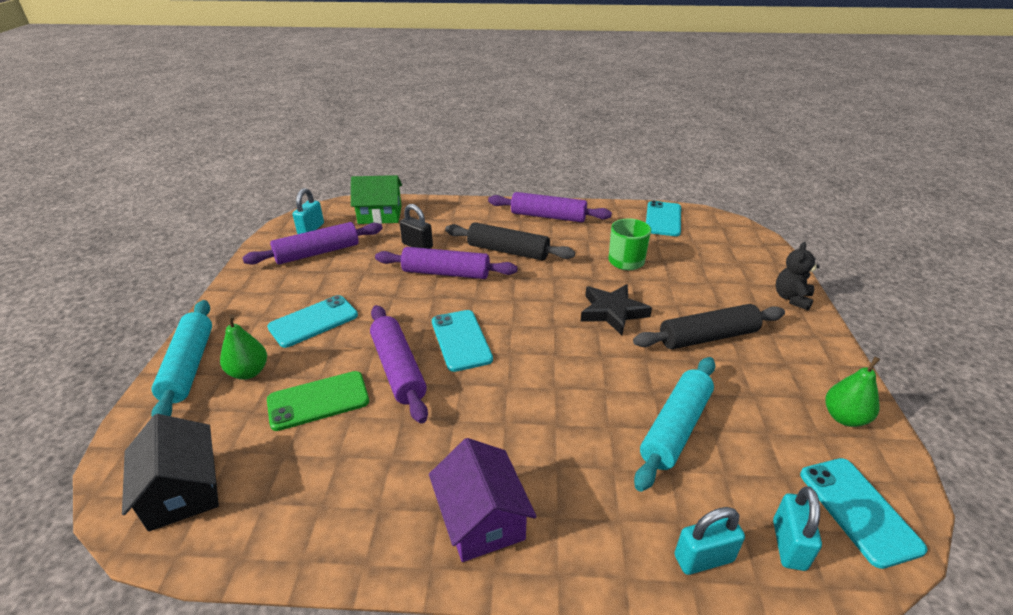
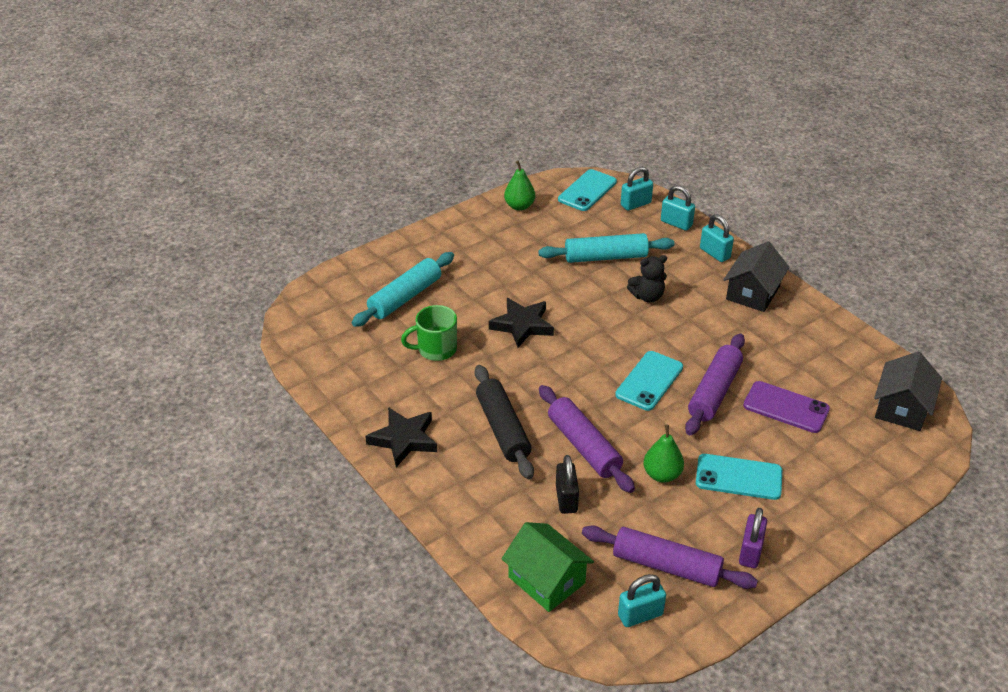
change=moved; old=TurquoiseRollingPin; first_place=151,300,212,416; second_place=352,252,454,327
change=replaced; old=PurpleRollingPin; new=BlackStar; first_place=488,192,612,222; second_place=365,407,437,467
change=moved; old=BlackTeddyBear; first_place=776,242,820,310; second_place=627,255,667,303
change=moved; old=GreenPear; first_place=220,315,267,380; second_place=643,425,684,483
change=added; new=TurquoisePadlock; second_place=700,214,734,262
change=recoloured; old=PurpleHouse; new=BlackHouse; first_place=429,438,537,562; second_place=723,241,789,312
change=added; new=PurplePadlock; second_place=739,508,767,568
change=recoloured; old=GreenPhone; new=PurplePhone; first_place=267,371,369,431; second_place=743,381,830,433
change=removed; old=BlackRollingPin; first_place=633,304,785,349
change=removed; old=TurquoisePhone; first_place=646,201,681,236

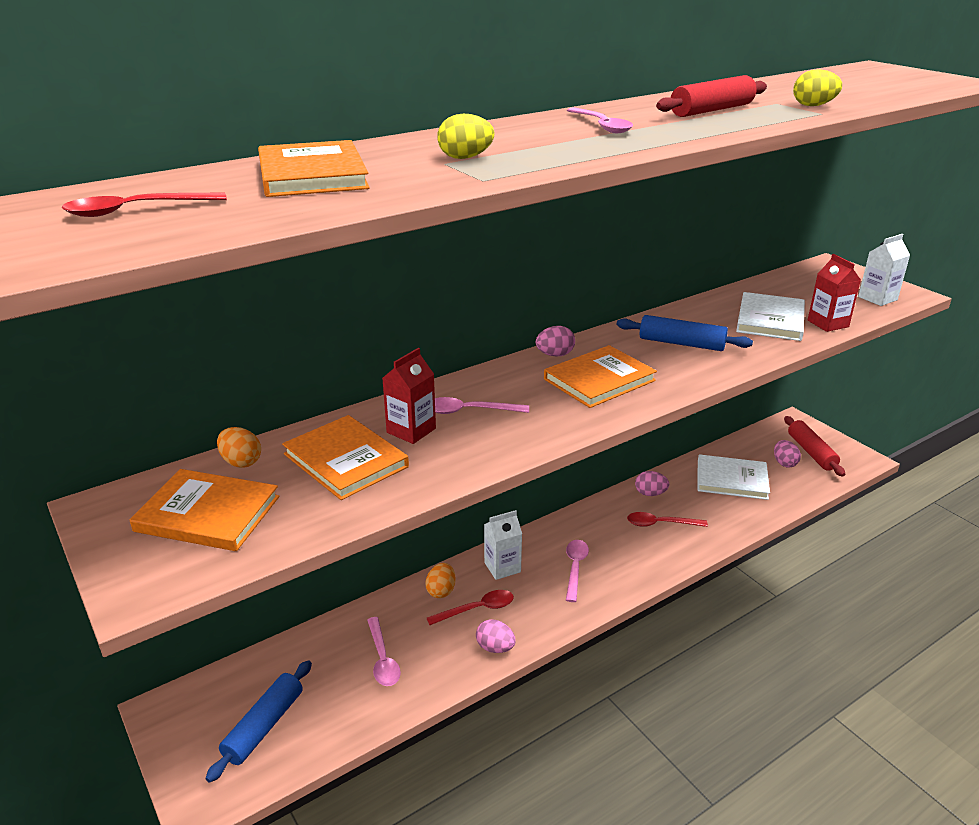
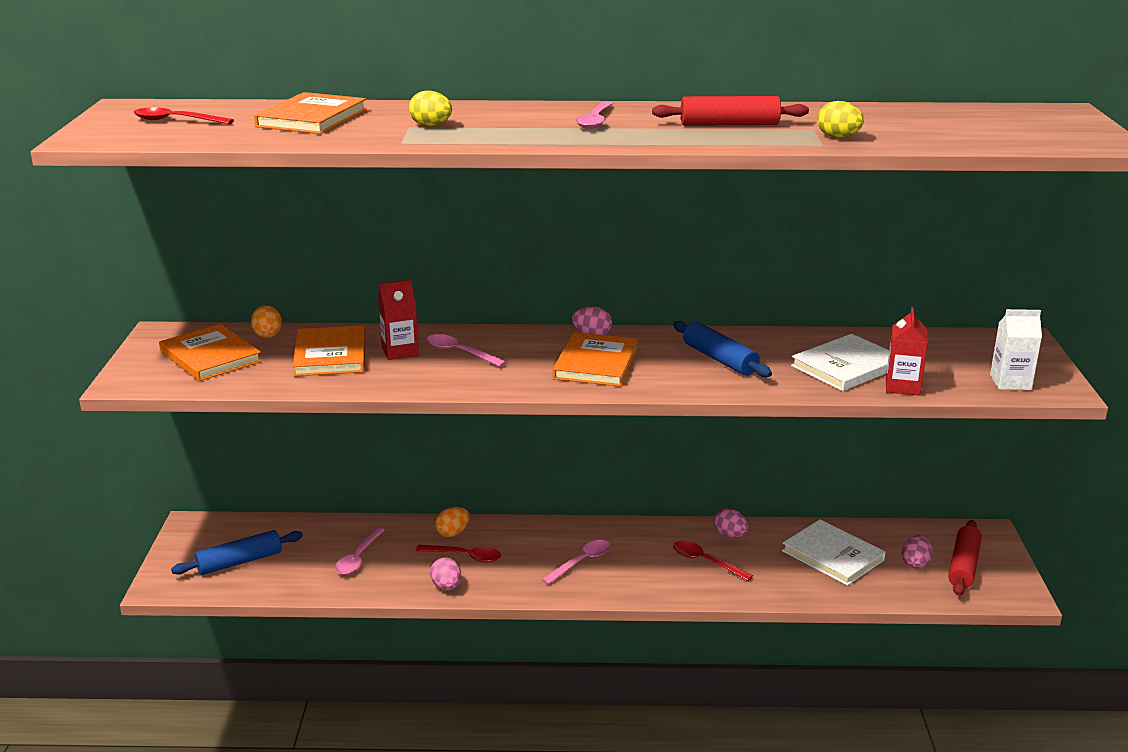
change=turned; old=OrangeBook; first_place=544,345,657,408; second_place=552,332,639,387; degrees=-75
change=removed; old=WhiteCarton; first_place=484,510,522,580

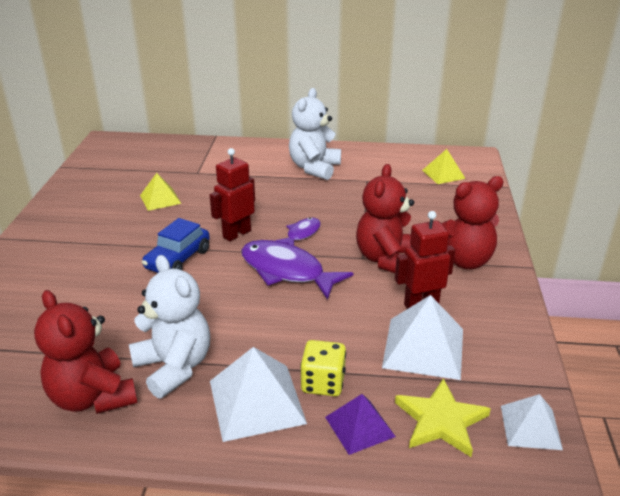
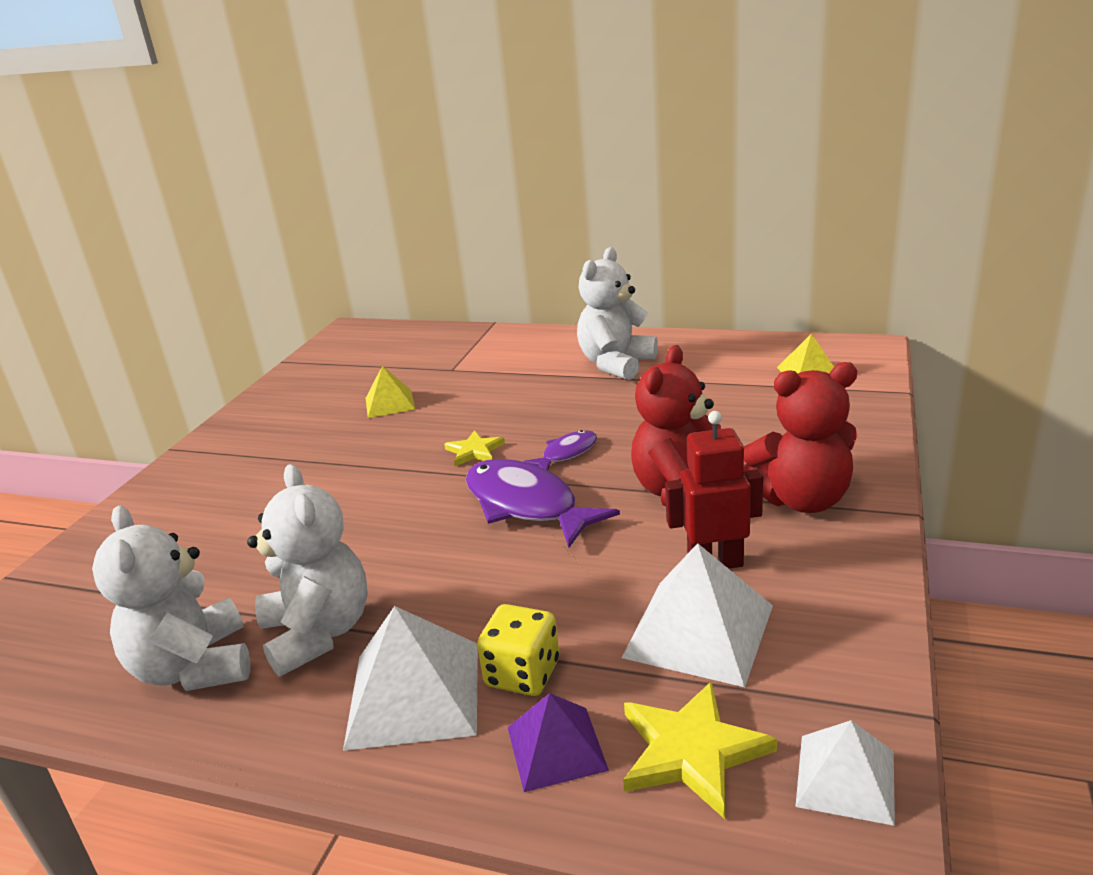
change=recoloured; old=RedTeddyBear; new=WhiteTeddyBear; first_place=34,290,137,414; second_place=92,506,250,691
change=replaced; old=RedRobot; new=YellowStar; first_place=210,148,255,241; second_place=444,430,505,466
change=removed; old=BlueCar; first_place=142,218,210,273

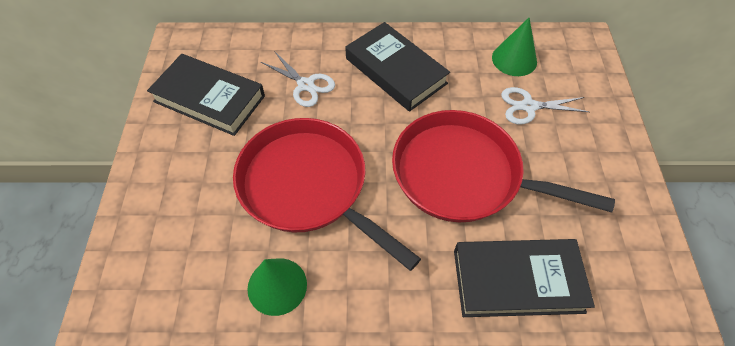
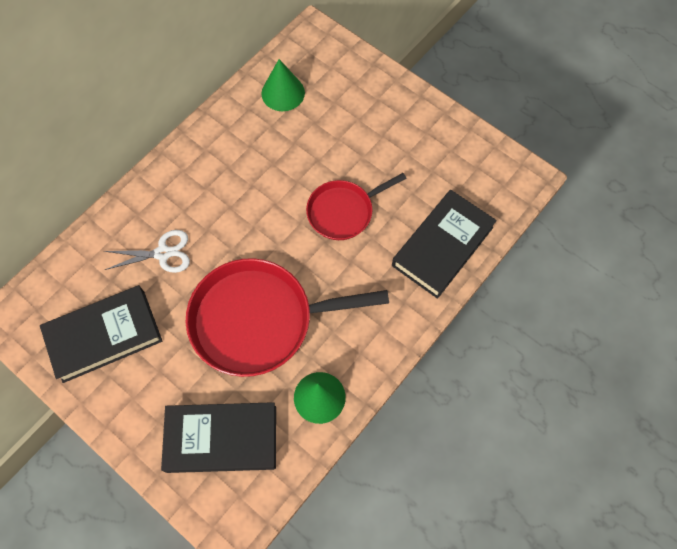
change=moved; old=BlackBook; first_place=345,22,450,112; second_place=161,402,276,473
change=resized; old=RedPan; first_place=392,110,615,222; second_place=306,173,407,240; factor=0.57
change=removed; old=WhiteScissors; first_place=501,87,589,124

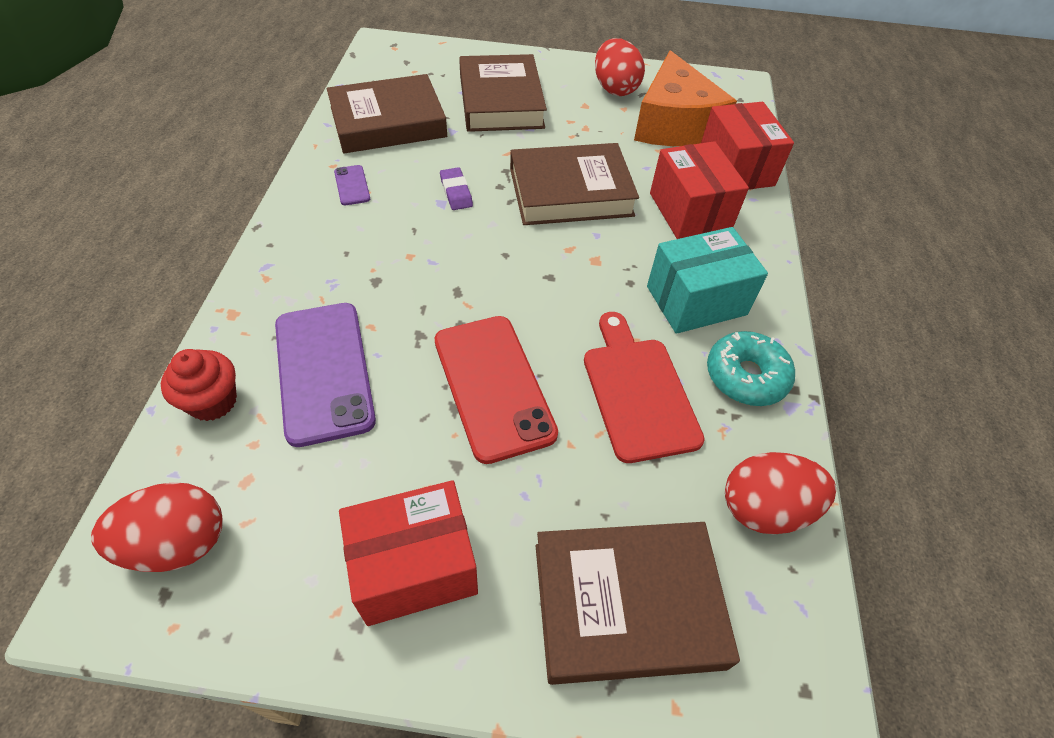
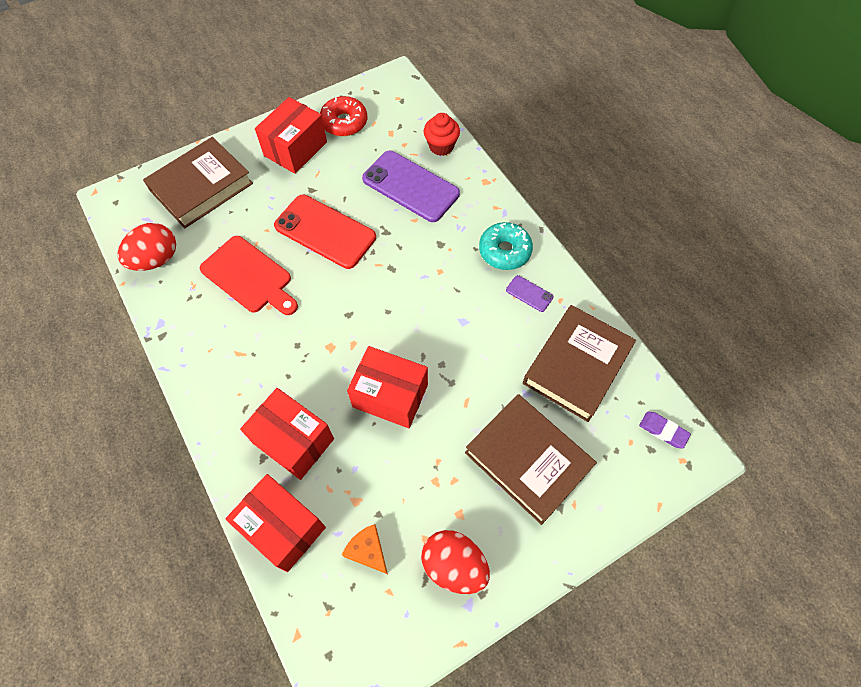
change=added; new=RedDonut; second_place=320,96,367,136
change=resized; old=OrangeCheese; first_place=634,50,737,146; second_place=342,524,388,574; factor=0.43
change=replaced; old=BrownBook; new=RedBox; first_place=510,143,639,225; second_place=347,346,428,428
change=moved; old=TurquoiseDonut; first_place=707,331,795,406; second_place=479,222,533,270
change=moved; old=PurpleEraser; first_place=440,167,473,210; second_place=639,412,691,448
change=removed; old=RedEgg; first_place=91,482,223,572
change=removed; old=TurquoiseBox; first_place=647,227,768,334

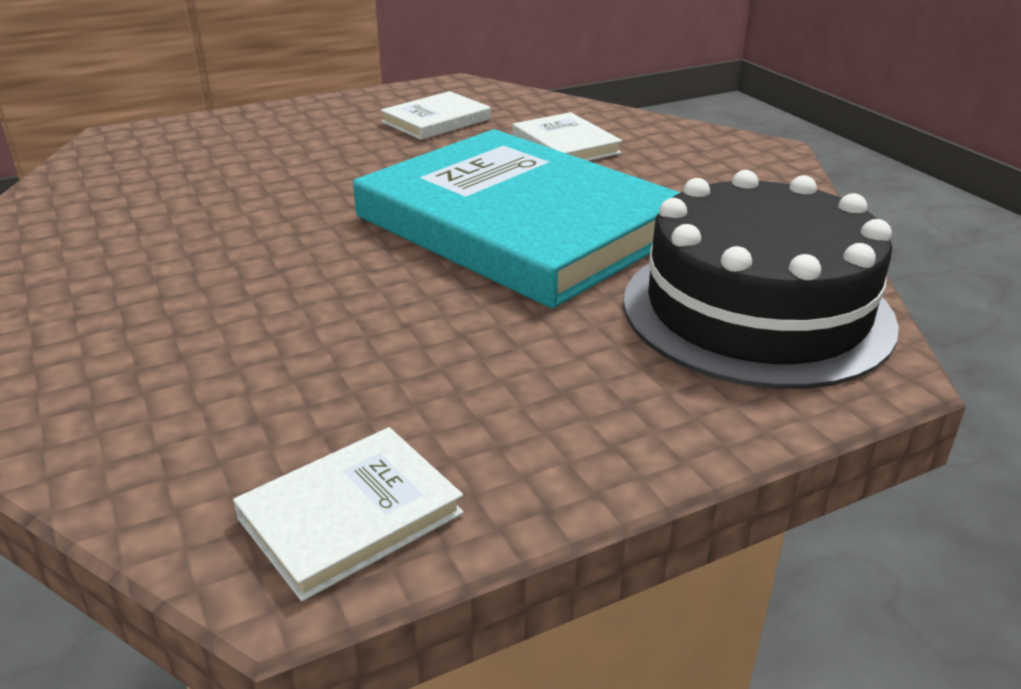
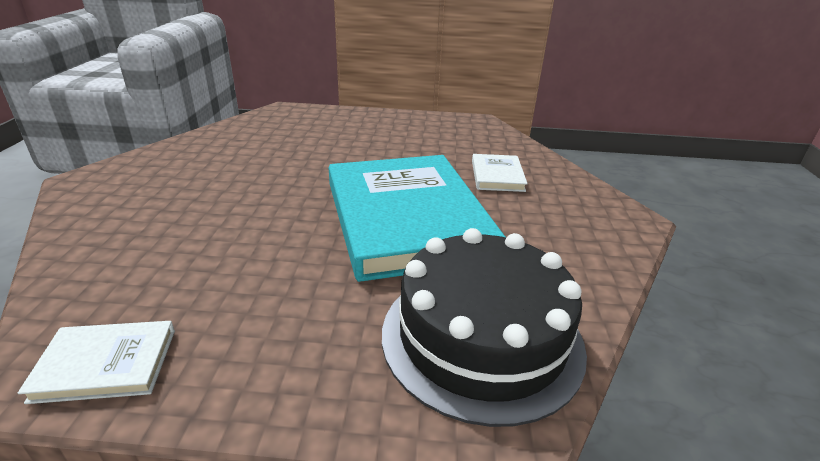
change=removed; old=WhiteBook; first_place=380,91,491,140

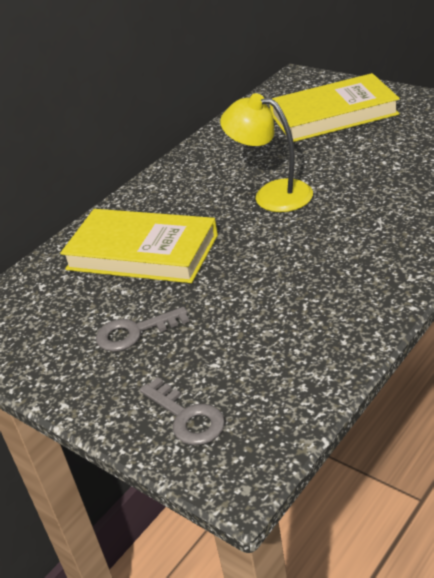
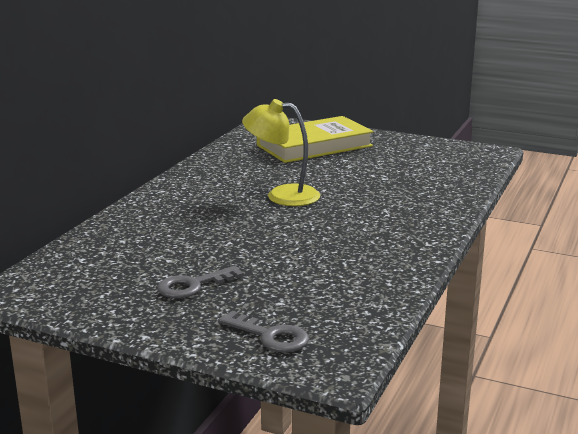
change=removed; old=YellowBook; first_place=60,209,218,283

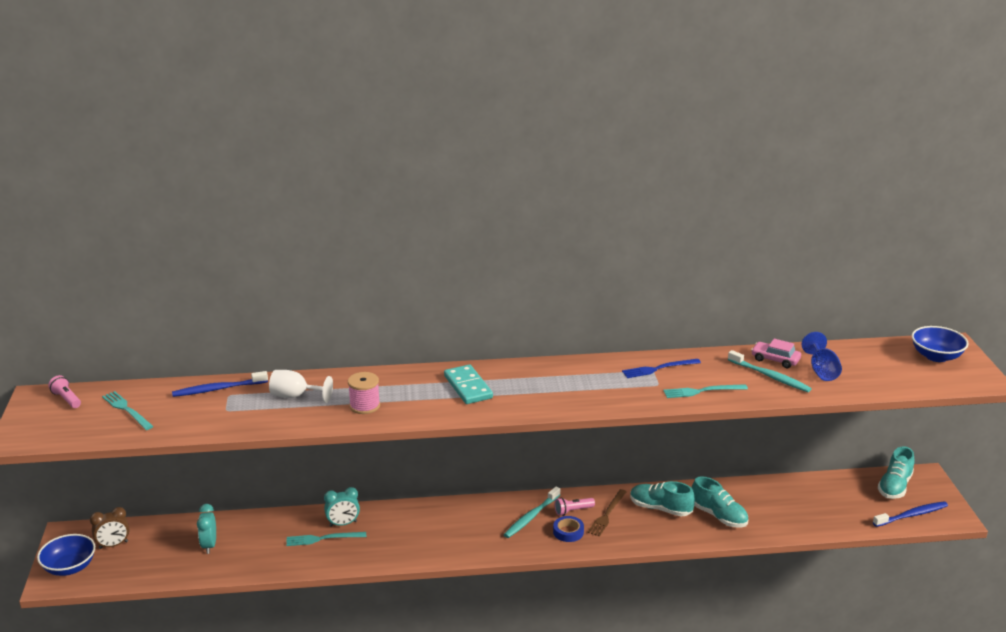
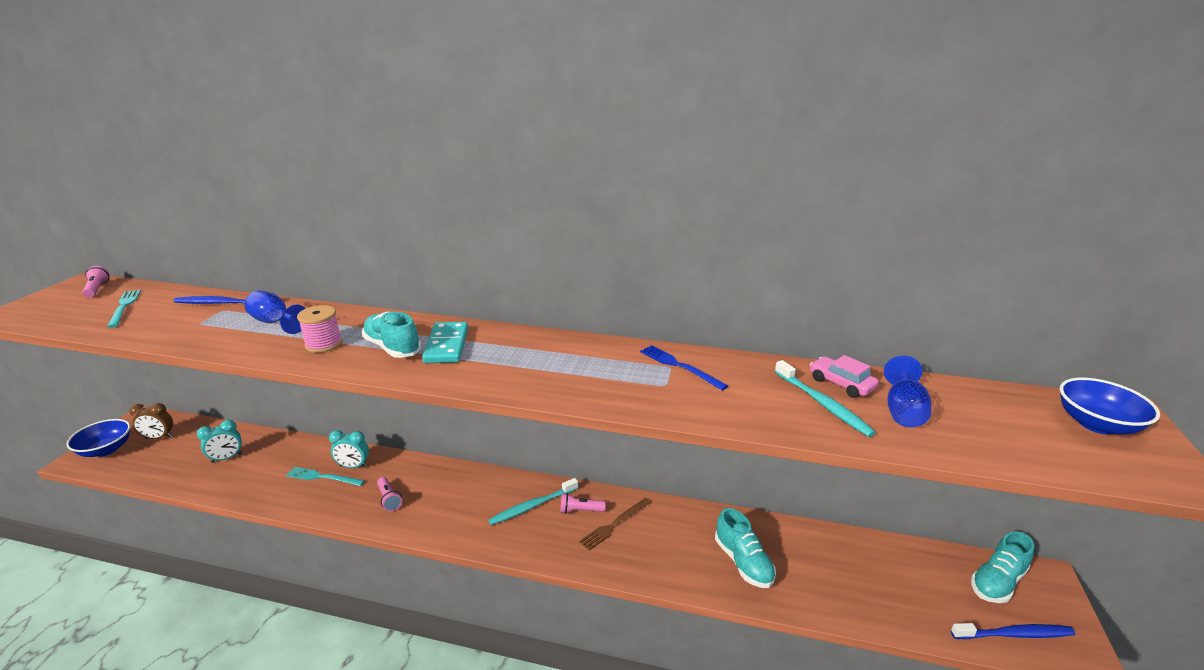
change=turned; old=TurquoiseClock; first_place=197,504,216,554; second_place=197,420,242,463; degrees=-135
change=recoloured; old=WhiteGoblet; new=BlueGoblet; first_place=269,370,333,403; second_place=244,290,306,334
change=moved; old=TurquoiseShoe; first_place=630,481,695,517; second_place=362,312,421,358
change=added; new=PinkFlashlight; second_place=377,477,402,511
change=turned; old=BlueFork; first_place=622,359,701,378; second_place=640,345,728,390; degrees=45
change=removed; old=BlueTape; first_place=553,516,584,542
change=removed; old=TurquoiseFork; first_place=663,384,748,398

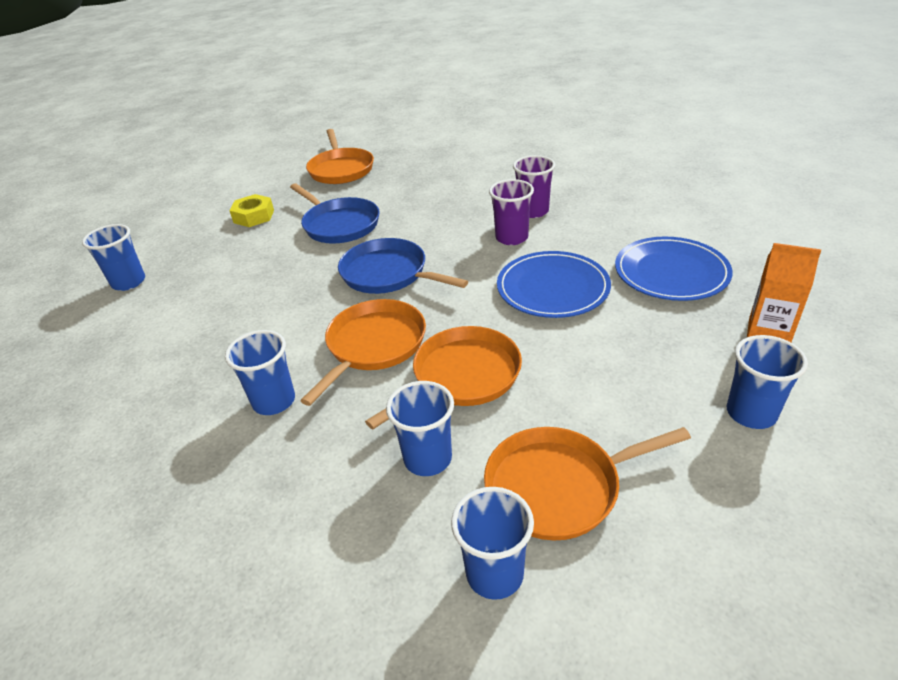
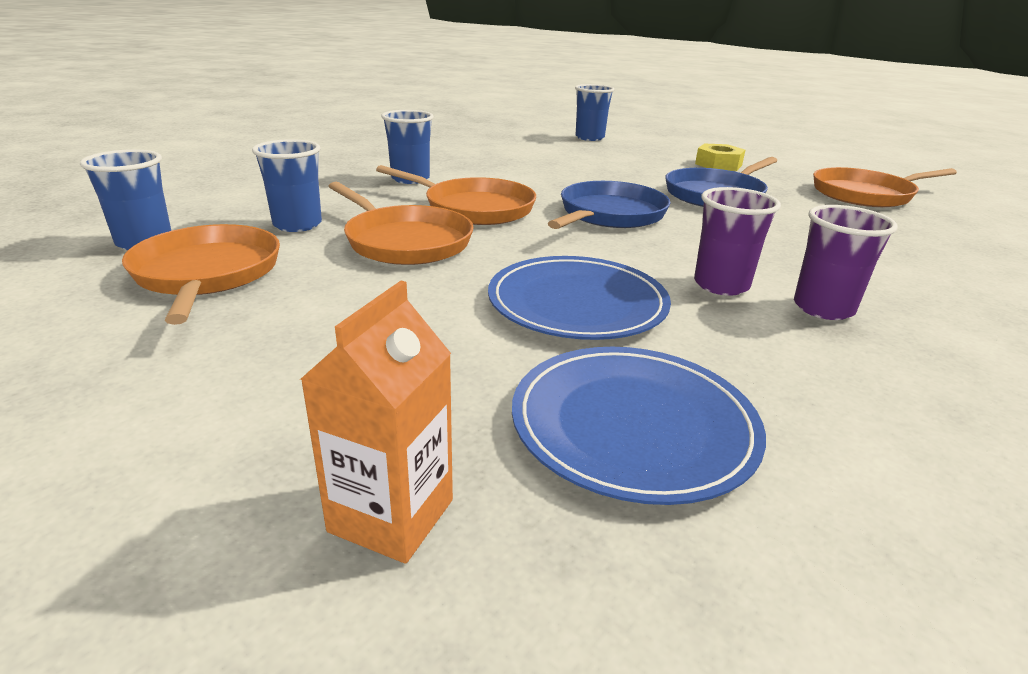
change=removed; old=BlueCup; first_place=727,335,808,429

